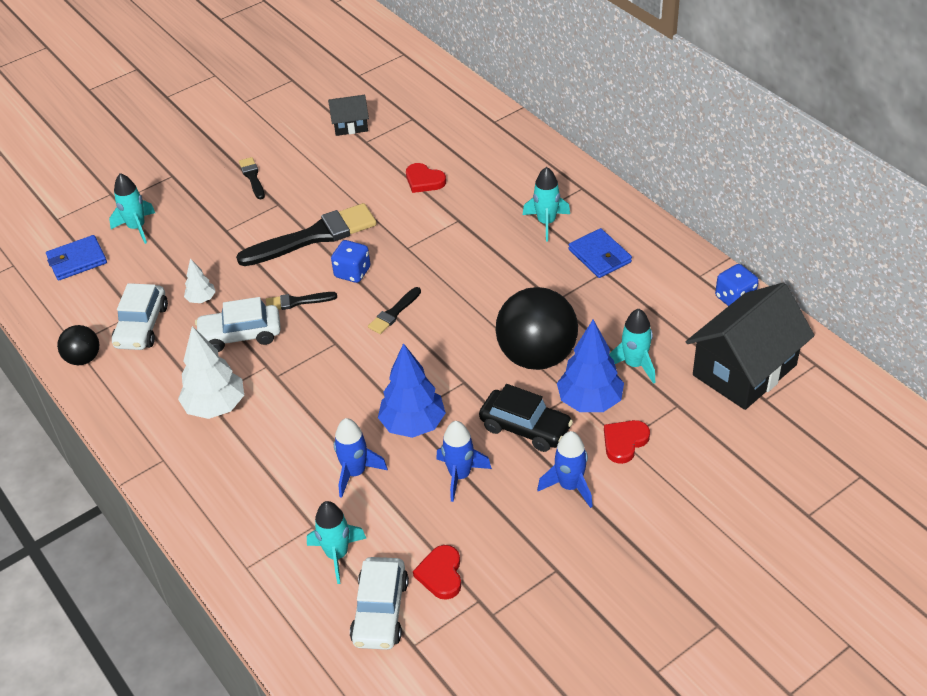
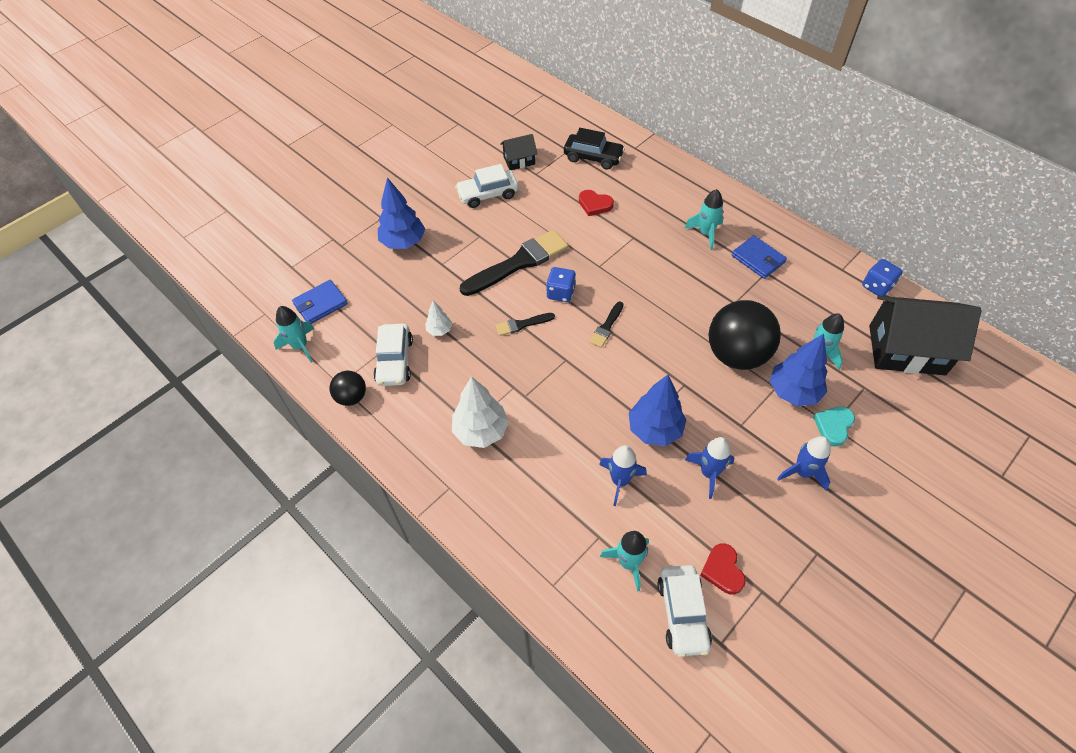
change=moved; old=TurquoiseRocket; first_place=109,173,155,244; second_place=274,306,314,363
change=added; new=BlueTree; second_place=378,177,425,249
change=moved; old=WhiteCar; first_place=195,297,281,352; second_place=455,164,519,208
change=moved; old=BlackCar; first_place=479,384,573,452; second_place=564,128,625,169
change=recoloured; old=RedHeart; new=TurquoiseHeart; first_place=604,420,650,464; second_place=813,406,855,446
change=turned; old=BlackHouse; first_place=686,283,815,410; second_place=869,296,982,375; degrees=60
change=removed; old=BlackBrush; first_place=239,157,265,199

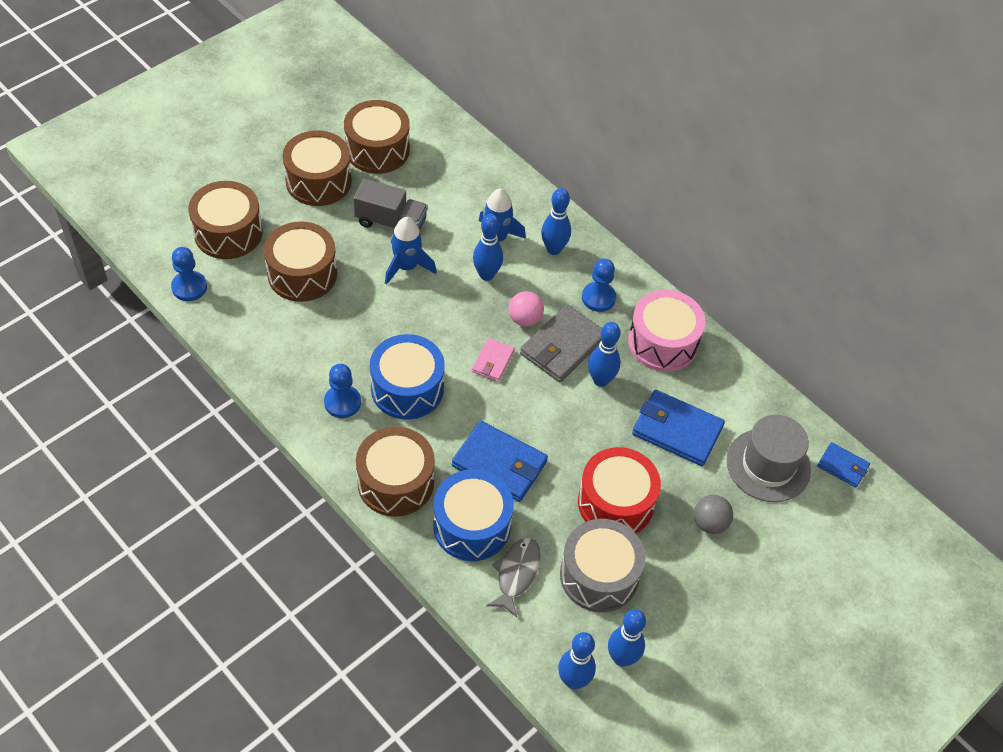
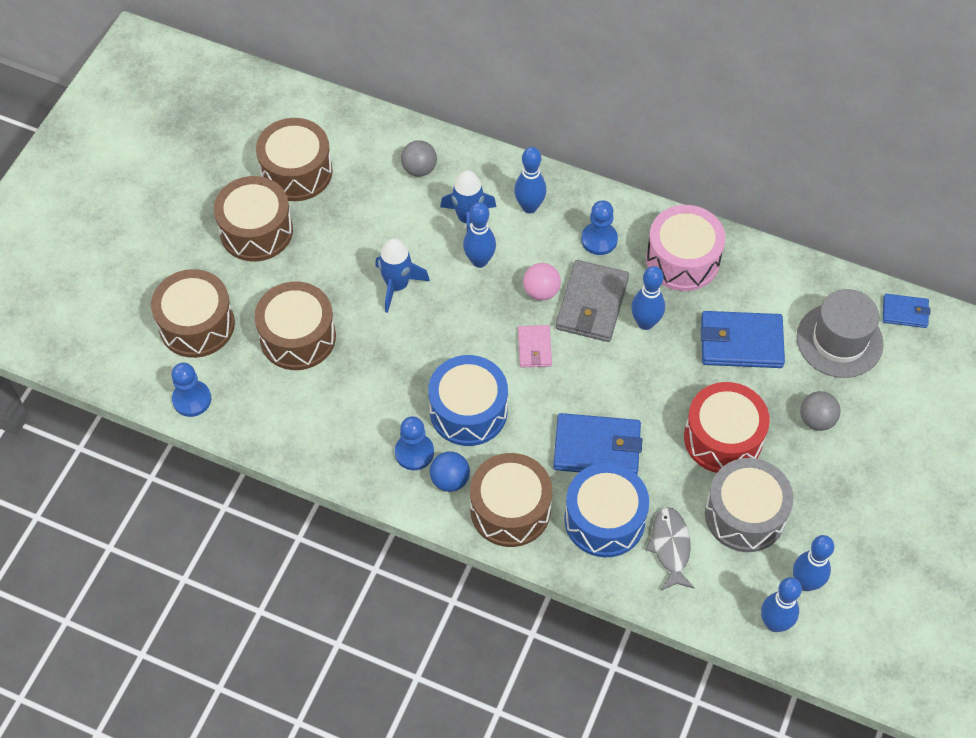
change=added; new=GreyBall; second_place=401,140,437,177
change=added; new=BlueBall; second_place=430,451,470,492
change=removed; old=GreyTruck; first_place=353,179,428,231

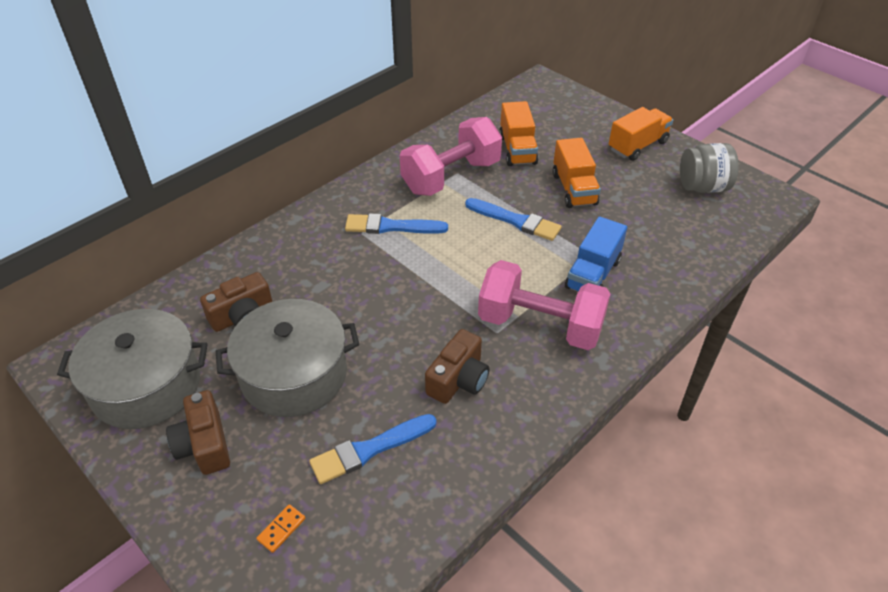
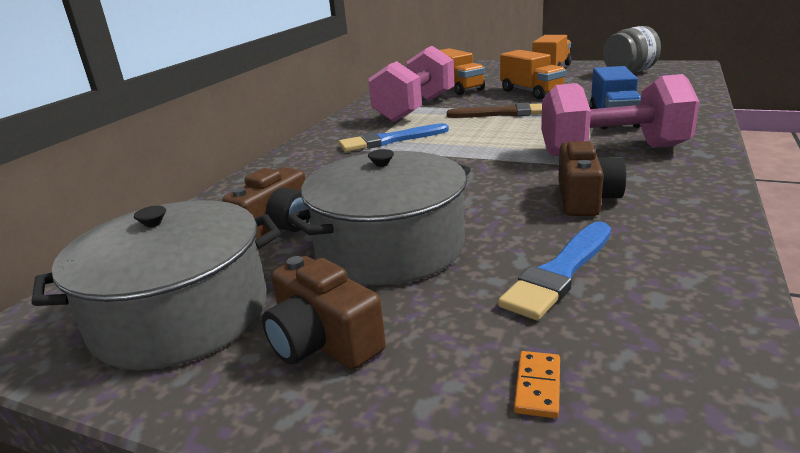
change=recoloured; old=BlueBrush; new=BrownBrush; first_place=465,198,562,241; second_place=447,103,542,118

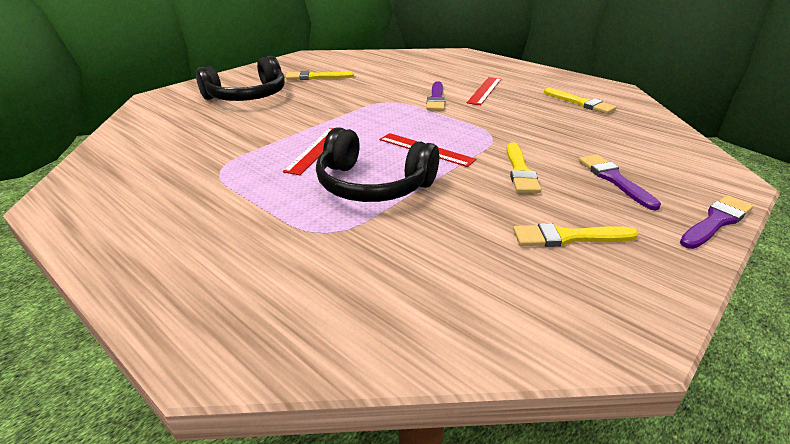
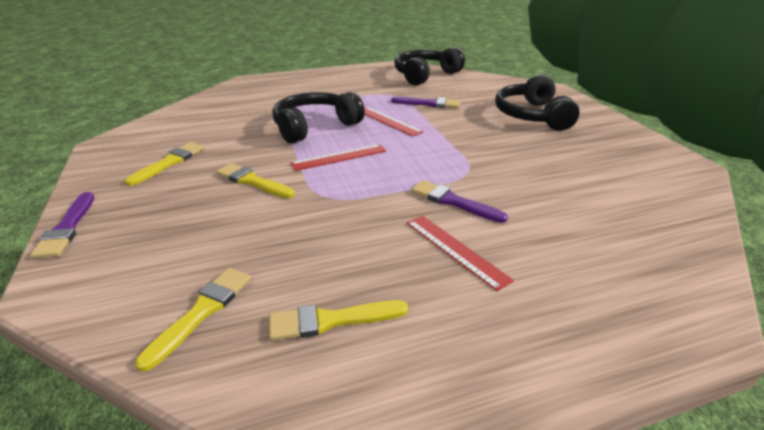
change=moved; old=YellowBrush; first_place=286,71,354,80; second_place=135,268,251,372
change=moved; old=PurpleBrush; first_place=579,154,661,210; second_place=391,97,460,109
change=added; new=BlackHeadphones; second_place=394,47,465,85

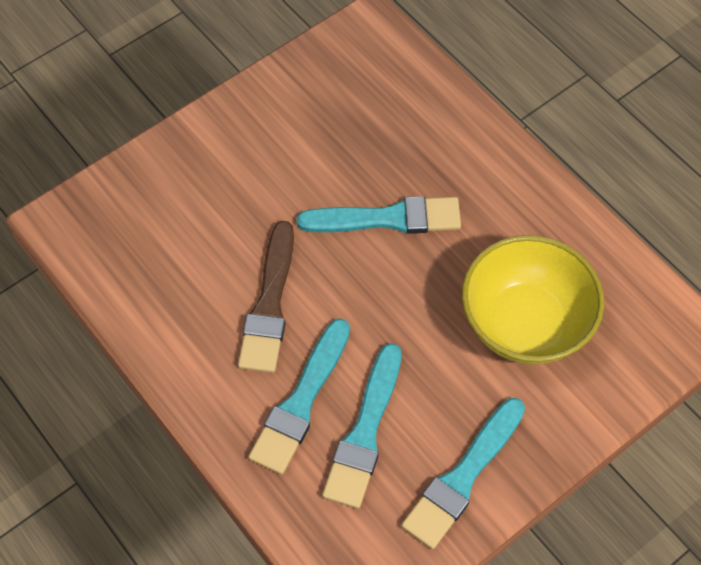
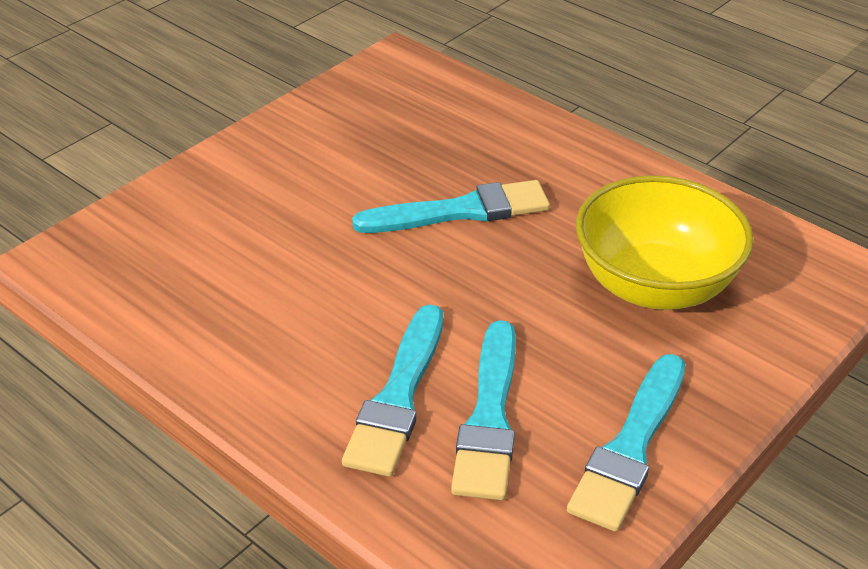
change=removed; old=BrownBrush; first_place=238,221,294,373

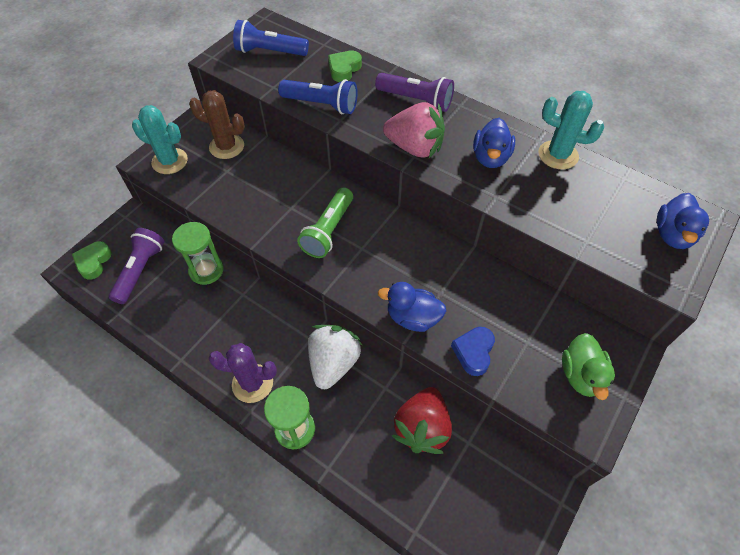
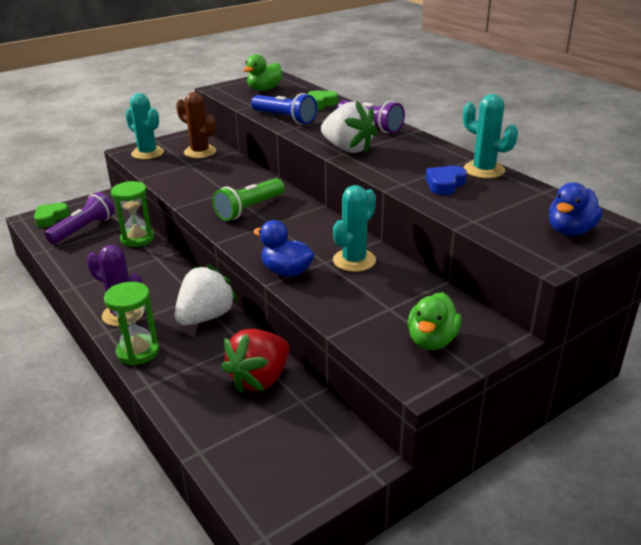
change=replaced; old=BlueFlashlight; new=GreenDuck; first_place=233,20,309,56; second_place=243,54,282,91
change=recoloured; old=PinkStrawberry; new=WhiteStrawberry; first_place=383,102,445,158; second_place=321,100,378,153
change=added; new=TurquoiseCactus; second_place=333,185,376,272
change=moved; old=BlueHeart; first_place=451,327,495,376; second_place=426,166,467,195
change=removed; old=BlueDuck; first_place=473,118,515,168

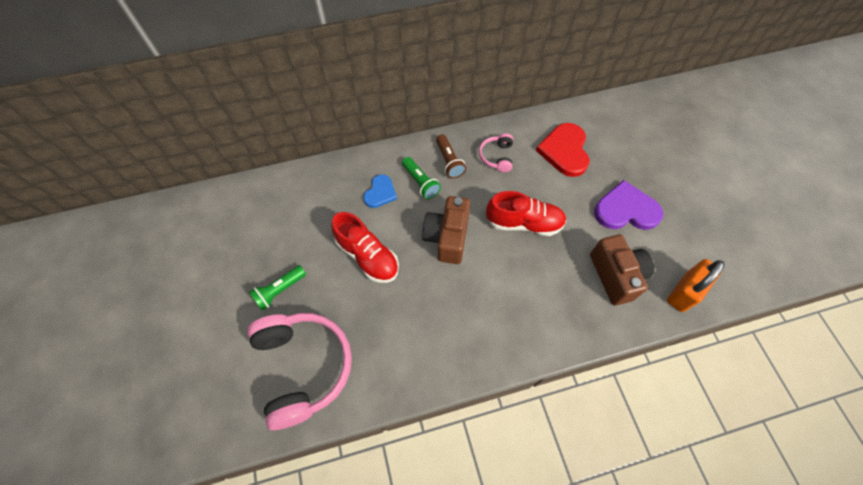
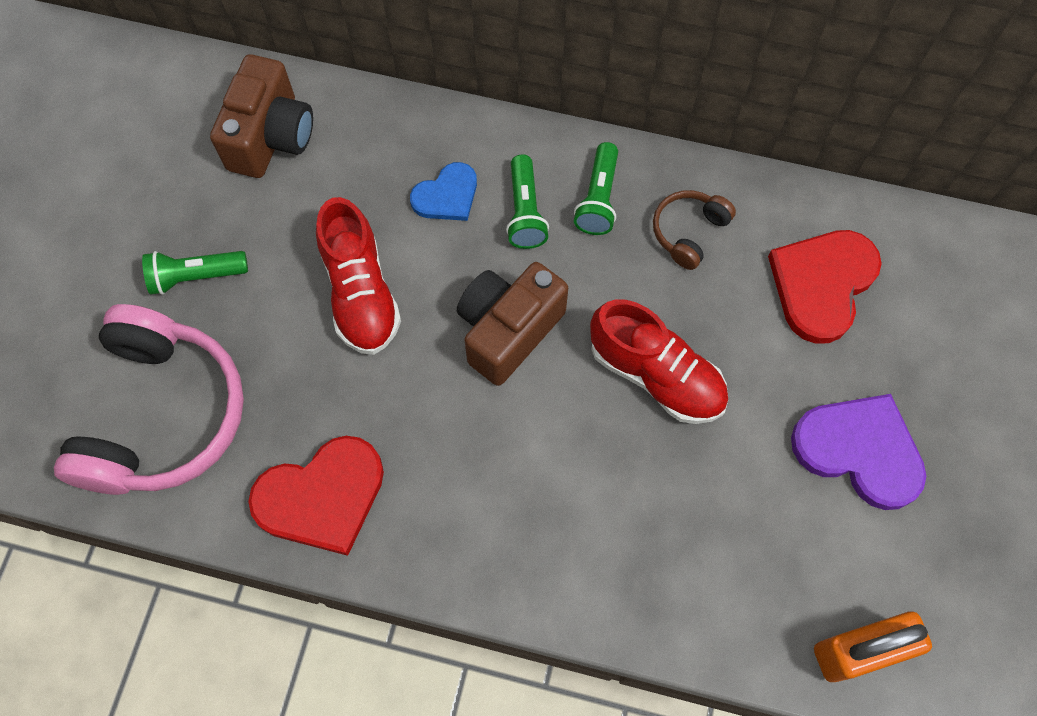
change=moved; old=BrownCamera; first_place=590,235,655,305; second_place=210,54,313,178
change=added; new=RedHeart; second_place=248,436,384,556
change=recoloured; old=BrownFlashlight; new=GreenFlashlight; first_place=436,134,466,178; second_place=574,142,618,235
change=recoloured; old=PinkHeadphones; new=BrownHeadphones; first_place=479,133,513,172; second_place=653,190,736,270

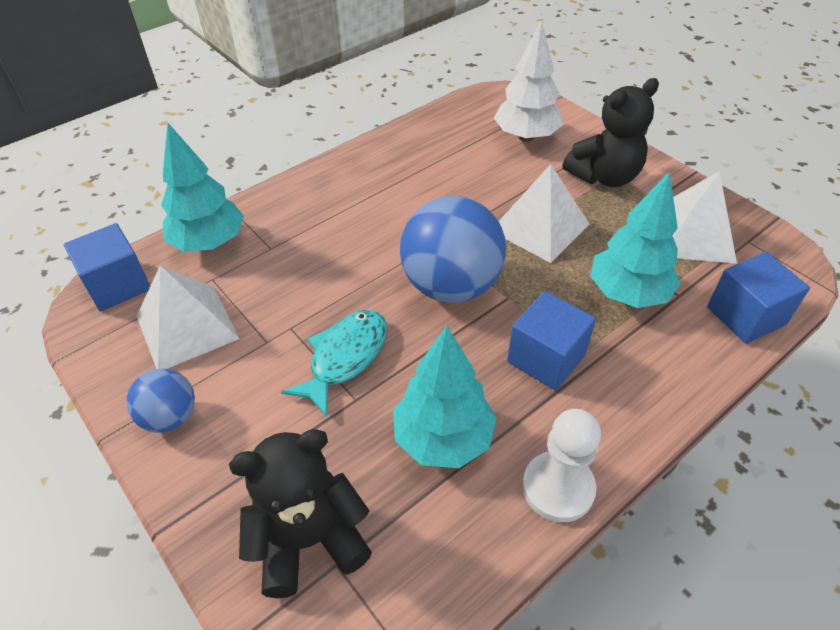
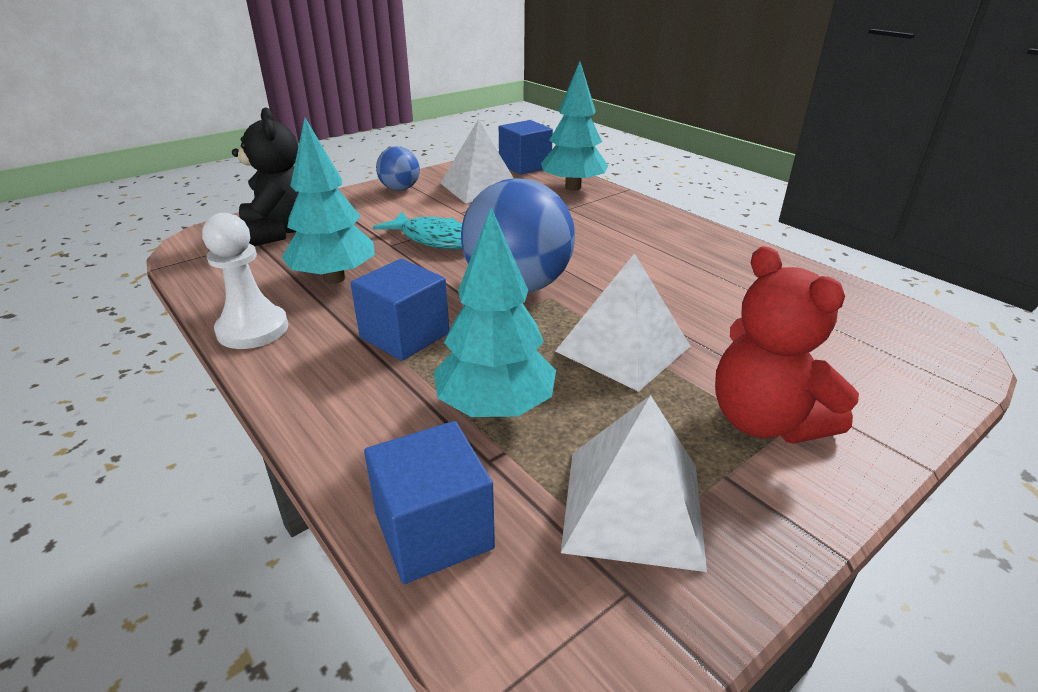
change=recoloured; old=BlackTeddyBear; new=RedTeddyBear; first_place=562,78,659,187; second_place=715,246,859,444
change=removed; old=WhiteTree; first_place=494,20,563,142

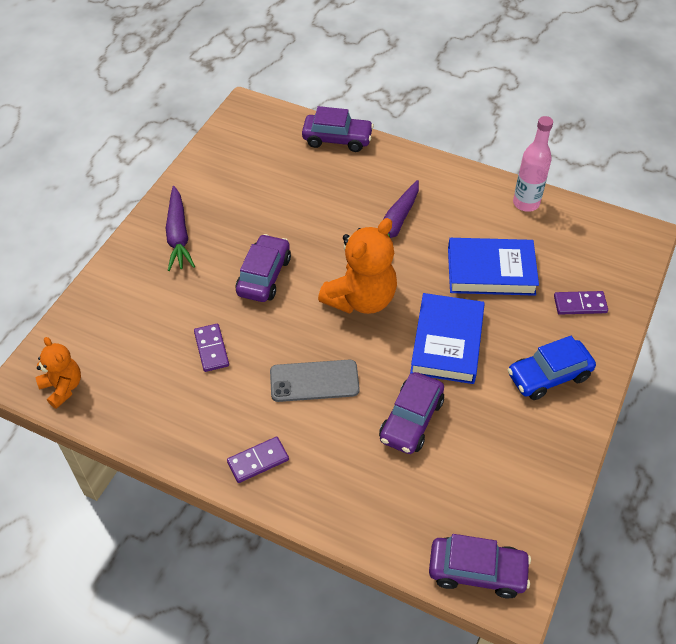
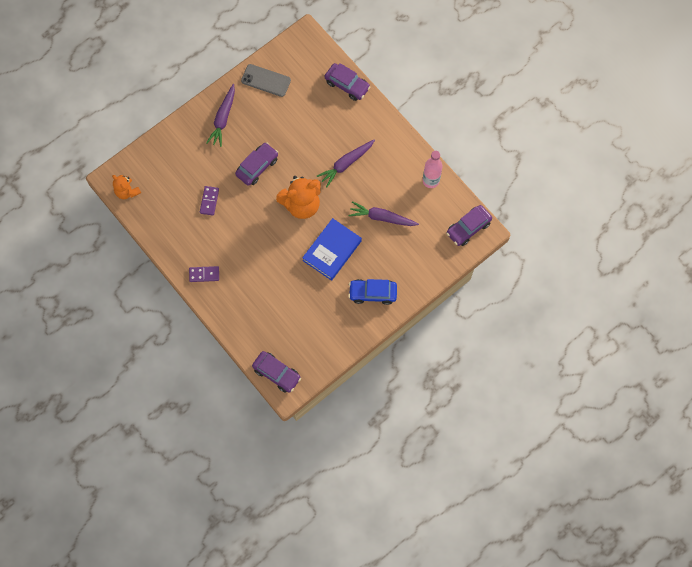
change=turned; old=OrangeTeddyBear; first_place=36,337,81,409; second_place=112,175,141,199; degrees=150
change=moved; old=GreyPhone; first_place=270,360,360,402; second_place=241,64,291,97
change=replaced; old=BlueBook; new=PurpleCarrot; first_place=448,238,539,296; second_place=348,201,419,226
change=moved; old=PurpleCar; first_place=379,372,444,454; second_place=446,205,492,246
change=removed; old=PurpleDomino; first_place=554,291,608,315

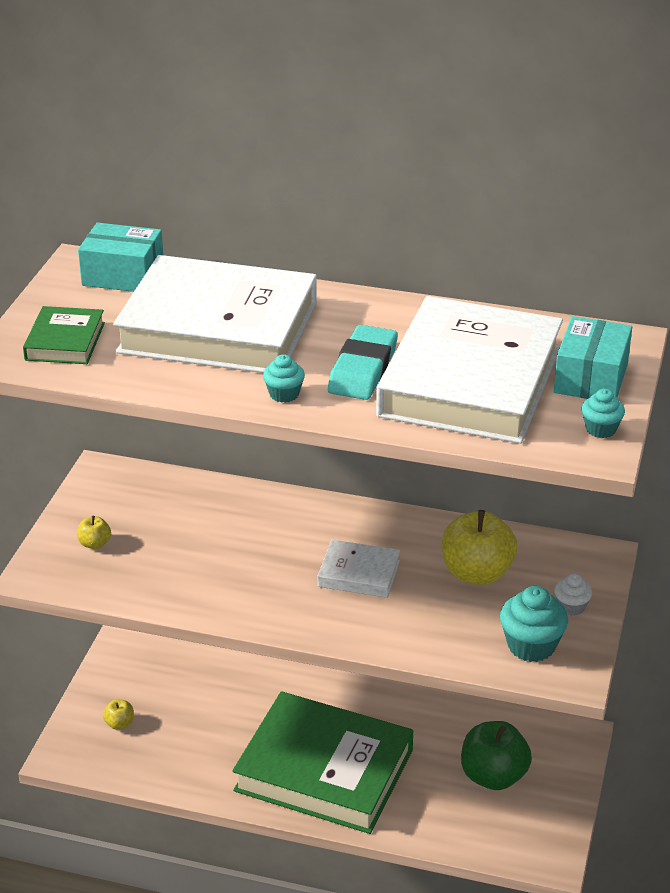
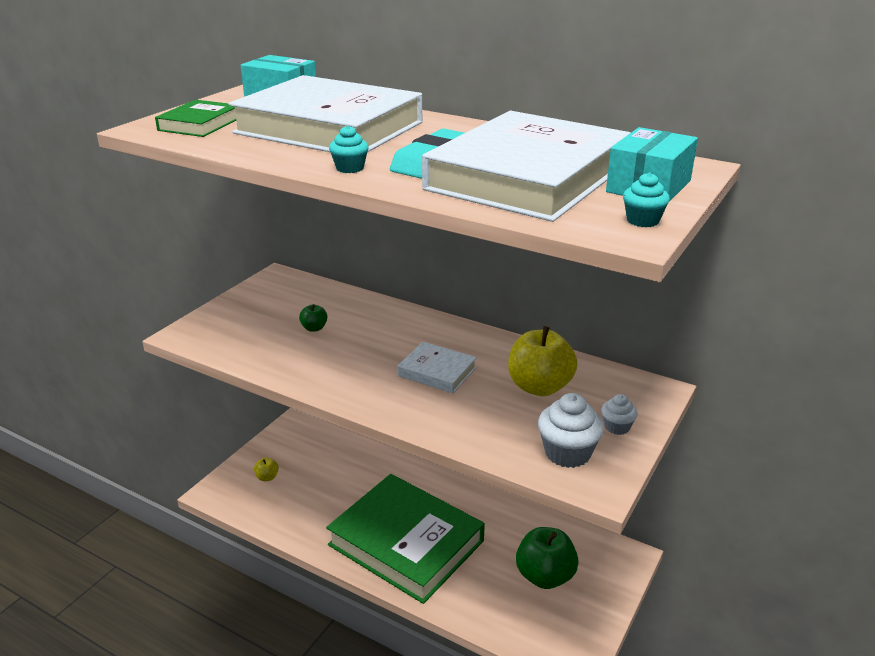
change=added; new=GreenApple; second_place=299,304,327,332
change=recoloured; old=TurquoiseCupcake; new=WhiteCupcake; first_place=500,586,568,662; second_place=538,393,604,468
change=removed; old=YellowApple; first_place=77,516,111,549

